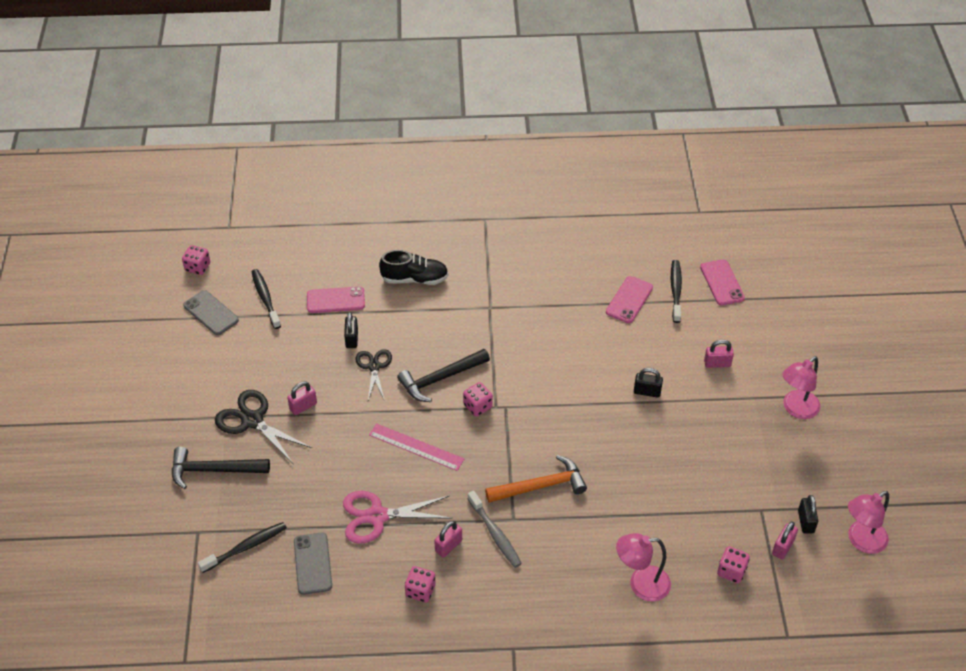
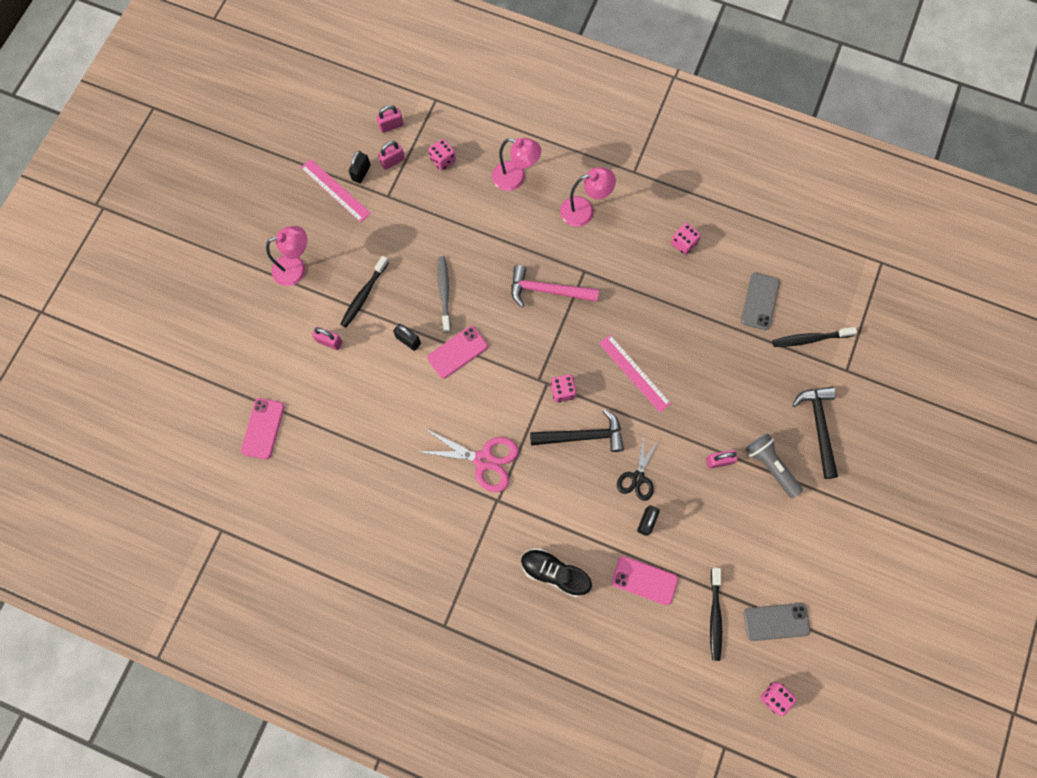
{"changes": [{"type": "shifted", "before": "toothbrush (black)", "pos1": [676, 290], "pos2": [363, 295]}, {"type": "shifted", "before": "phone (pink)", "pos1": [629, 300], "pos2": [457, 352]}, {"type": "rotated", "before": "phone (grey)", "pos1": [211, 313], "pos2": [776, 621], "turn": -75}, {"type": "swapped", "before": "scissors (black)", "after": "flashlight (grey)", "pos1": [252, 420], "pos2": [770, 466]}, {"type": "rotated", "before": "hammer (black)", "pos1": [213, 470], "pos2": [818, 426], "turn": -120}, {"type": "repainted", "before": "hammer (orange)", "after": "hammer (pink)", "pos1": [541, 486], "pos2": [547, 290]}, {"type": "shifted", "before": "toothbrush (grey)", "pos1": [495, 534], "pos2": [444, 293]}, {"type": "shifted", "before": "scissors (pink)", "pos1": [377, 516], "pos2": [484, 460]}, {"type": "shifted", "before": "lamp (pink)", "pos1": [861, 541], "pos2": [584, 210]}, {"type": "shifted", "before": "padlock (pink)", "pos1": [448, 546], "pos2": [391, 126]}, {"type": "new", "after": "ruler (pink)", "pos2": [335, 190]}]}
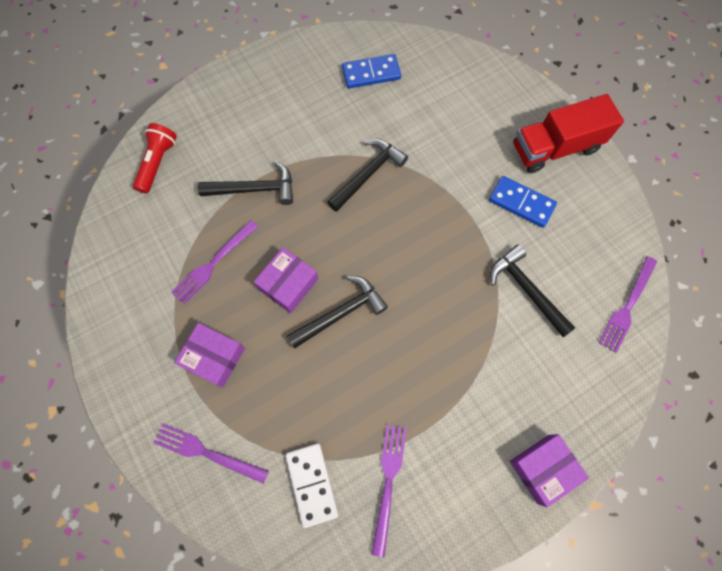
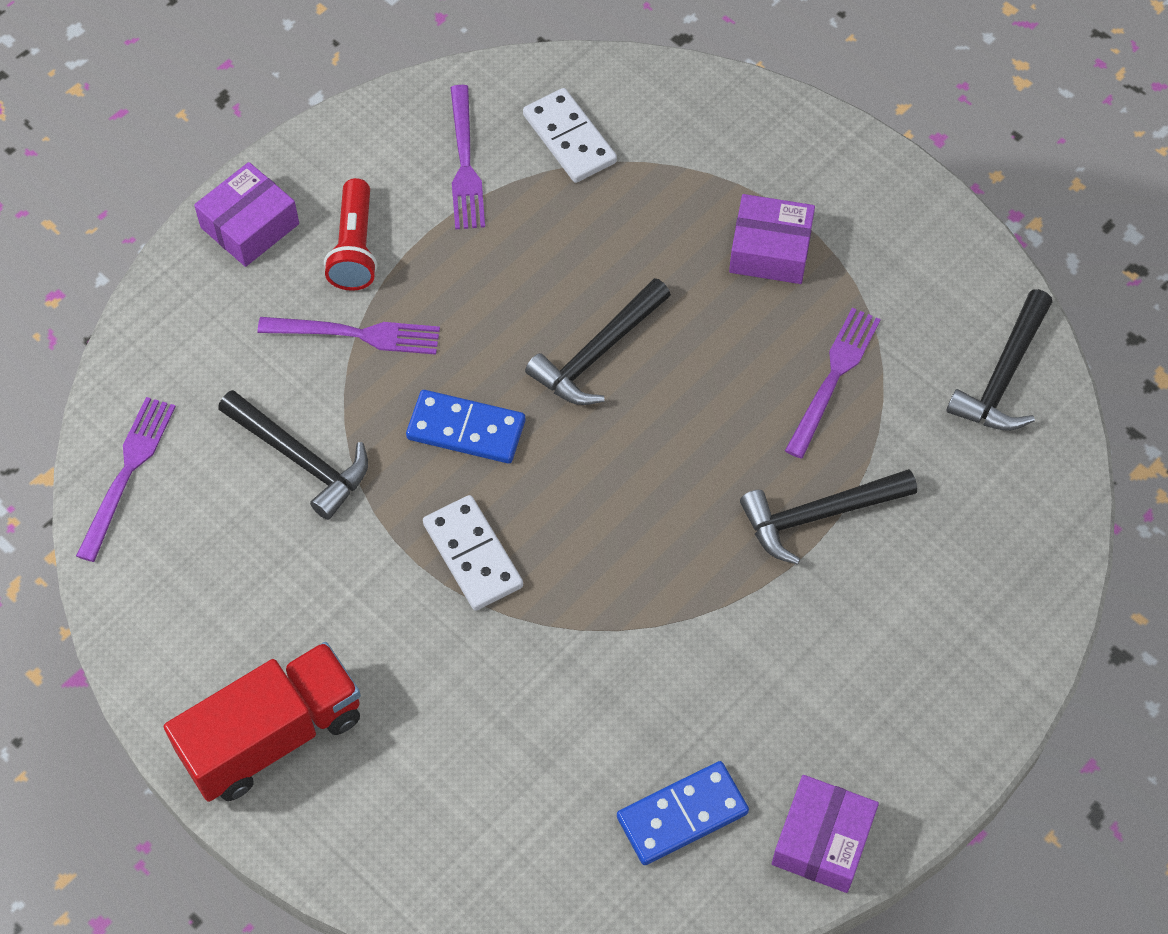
{"changes": [{"type": "shifted", "before": "flashlight (red)", "pos1": [158, 163], "pos2": [354, 248]}, {"type": "shifted", "before": "hammer (black)", "pos1": [368, 174], "pos2": [1003, 375]}, {"type": "shifted", "before": "domino (blue)", "pos1": [521, 203], "pos2": [466, 430]}, {"type": "shifted", "before": "box (purple)", "pos1": [288, 284], "pos2": [822, 841]}, {"type": "shifted", "before": "fork (purple)", "pos1": [206, 452], "pos2": [357, 334]}, {"type": "new", "after": "domino (white)", "pos2": [472, 555]}]}
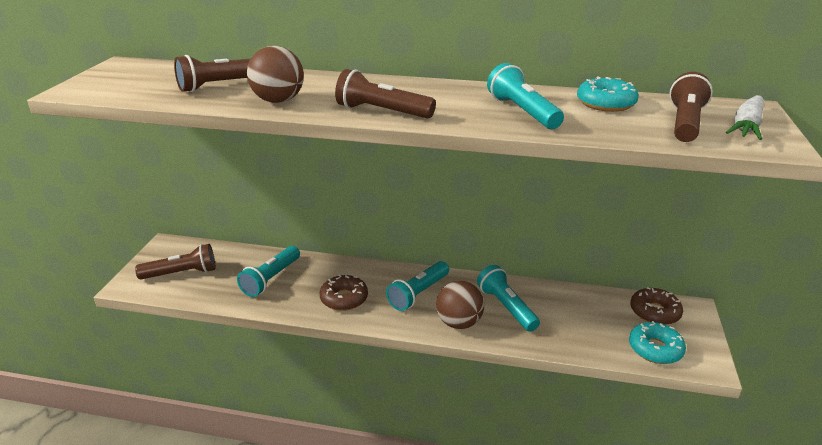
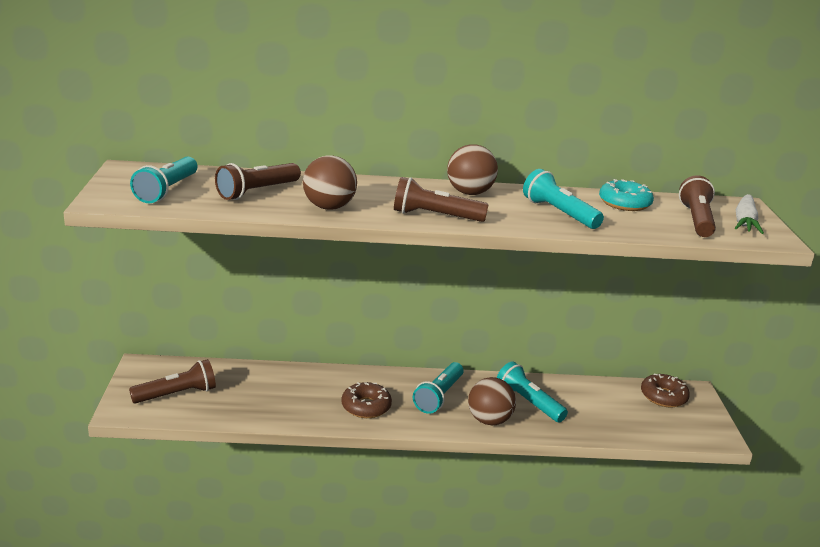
{"changes": [{"type": "shifted", "before": "flashlight (turquoise)", "pos1": [271, 279], "pos2": [167, 190]}, {"type": "gone", "before": "donut (turquoise)", "pos1": [655, 349]}, {"type": "new", "after": "ball (brown)", "pos2": [469, 193]}]}
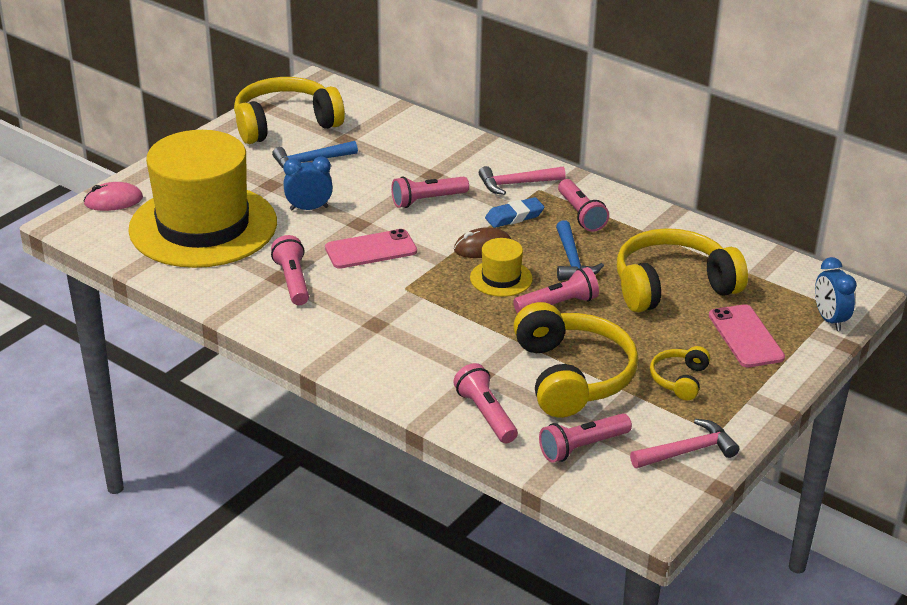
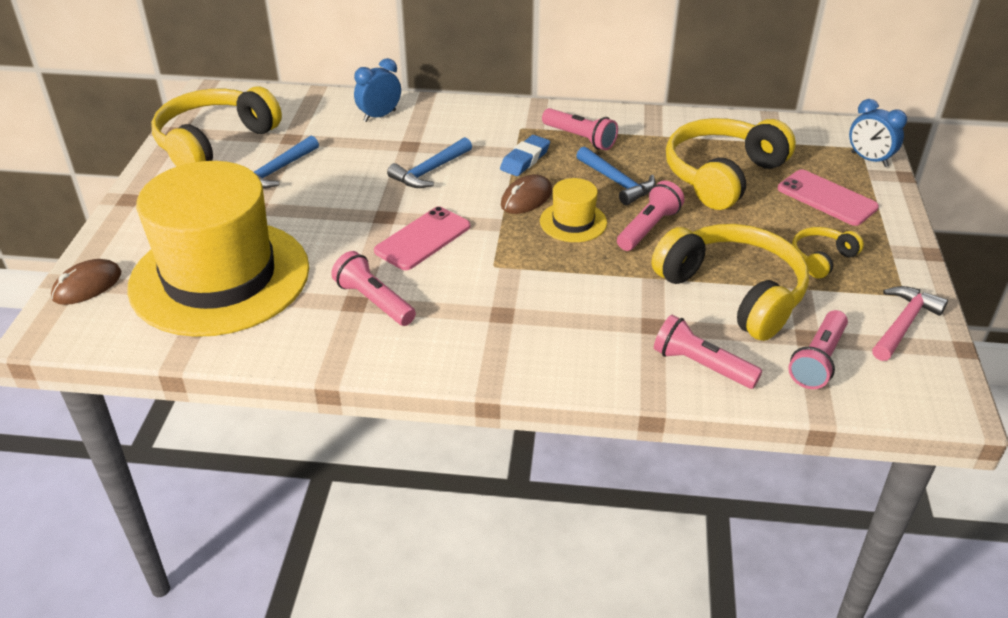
{"changes": [{"type": "shifted", "before": "clock (blue)", "pos1": [309, 208], "pos2": [379, 116]}, {"type": "gone", "before": "hammer (pink)", "pos1": [516, 184]}, {"type": "swapped", "before": "flashlight (pink)", "after": "hammer (blue)", "pos1": [427, 200], "pos2": [430, 171]}, {"type": "repainted", "before": "mouse (pink)", "after": "mouse (brown)", "pos1": [113, 201], "pos2": [87, 286]}, {"type": "rotated", "before": "headphones (yellow)", "pos1": [679, 379], "pos2": [821, 258], "turn": 60}]}
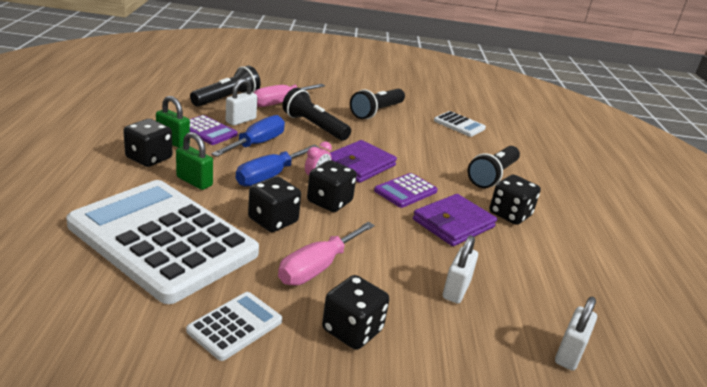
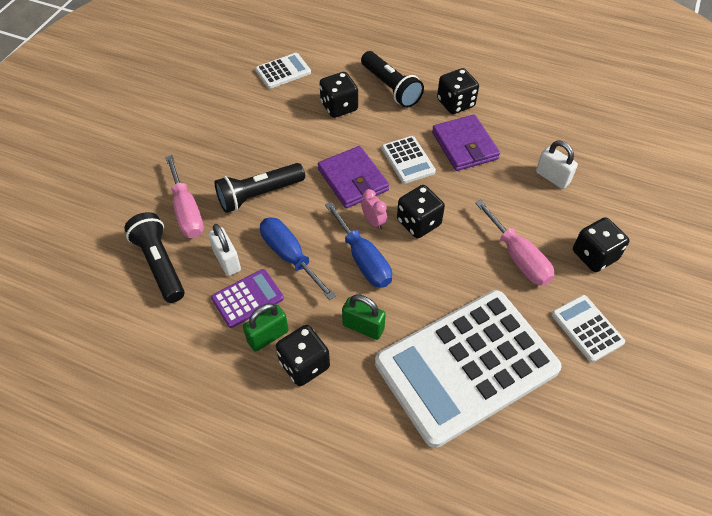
{"changes": [{"type": "gone", "before": "flashlight (black)", "pos1": [376, 112]}, {"type": "rotated", "before": "padlock (green)", "pos1": [194, 181], "pos2": [363, 327], "turn": 60}, {"type": "repainted", "before": "calculator (purple)", "after": "calculator (white)", "pos1": [405, 191], "pos2": [408, 160]}, {"type": "shifted", "before": "dice (black)", "pos1": [273, 220], "pos2": [339, 107]}, {"type": "gone", "before": "padlock (white)", "pos1": [569, 353]}]}
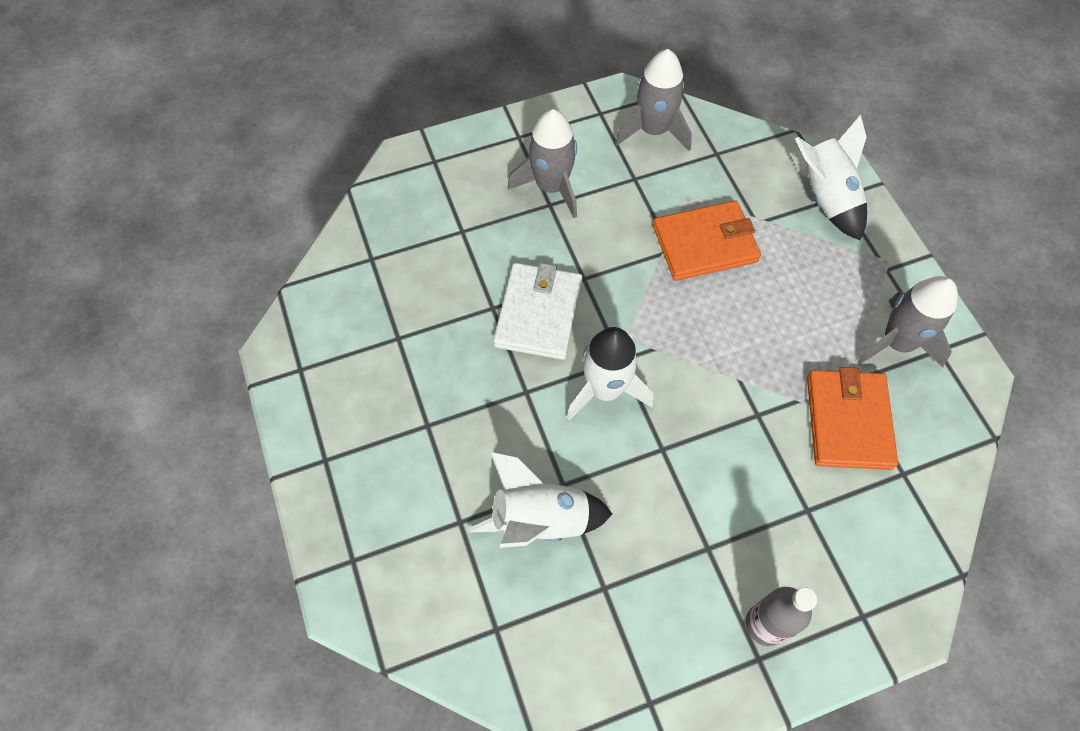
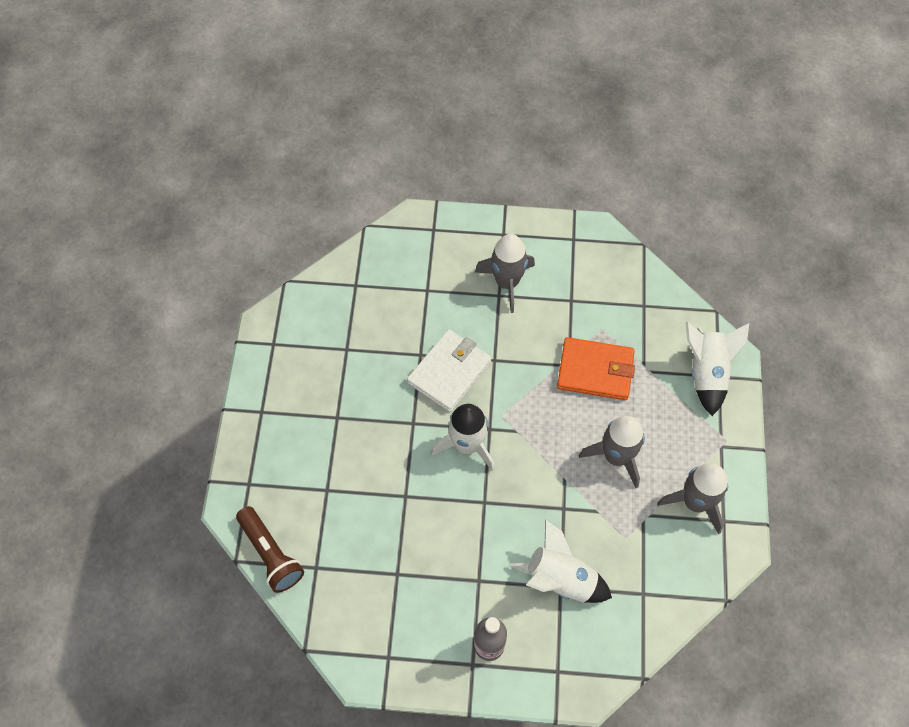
{"changes": [{"type": "shifted", "before": "rocket (grey)", "pos1": [653, 130], "pos2": [616, 456]}, {"type": "gone", "before": "wallet (orange)", "pos1": [848, 421]}, {"type": "shifted", "before": "rocket (white)", "pos1": [540, 520], "pos2": [560, 579]}, {"type": "new", "after": "flashlight (brown)", "pos2": [271, 554]}]}
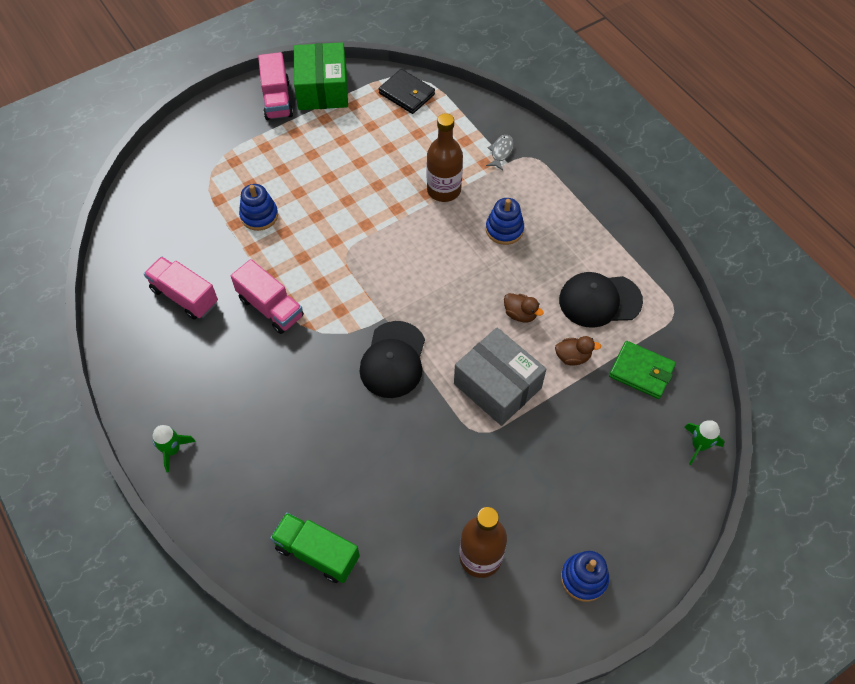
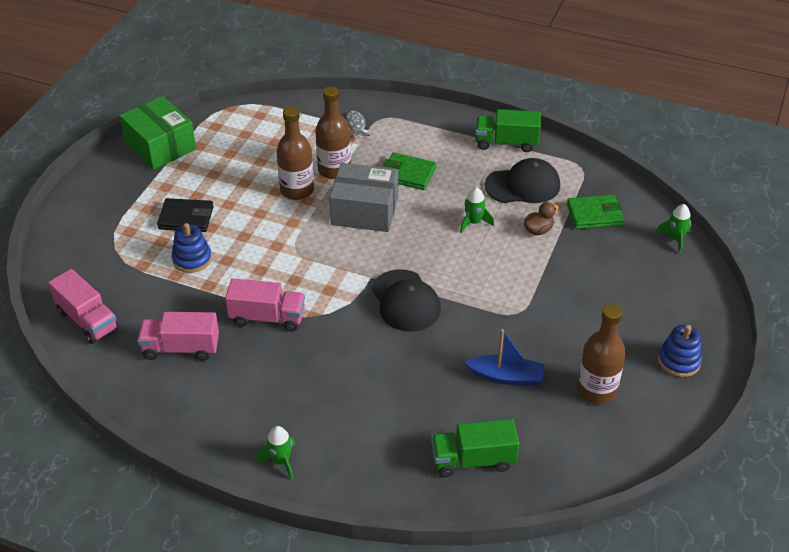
{"changes": [{"type": "shifted", "before": "truck (pink)", "pos1": [277, 99], "pos2": [87, 320]}, {"type": "shifted", "before": "wallet (black)", "pos1": [407, 94], "pos2": [186, 218]}, {"type": "swapped", "before": "stacking toy (blue)", "after": "wallet (green)", "pos1": [504, 229], "pos2": [408, 174]}, {"type": "rotated", "before": "cap (black)", "pos1": [599, 300], "pos2": [523, 185], "turn": -150}, {"type": "swapped", "before": "duck (brown)", "after": "rocket (green)", "pos1": [520, 314], "pos2": [474, 222]}, {"type": "shifted", "before": "box (grey)", "pos1": [497, 386], "pos2": [365, 211]}, {"type": "new", "after": "bottle (brown)", "pos2": [297, 190]}, {"type": "new", "after": "truck (green)", "pos2": [506, 143]}, {"type": "new", "after": "boat (blue)", "pos2": [506, 377]}]}
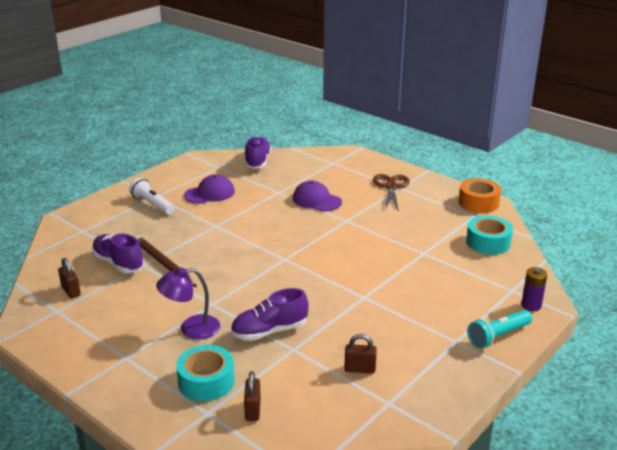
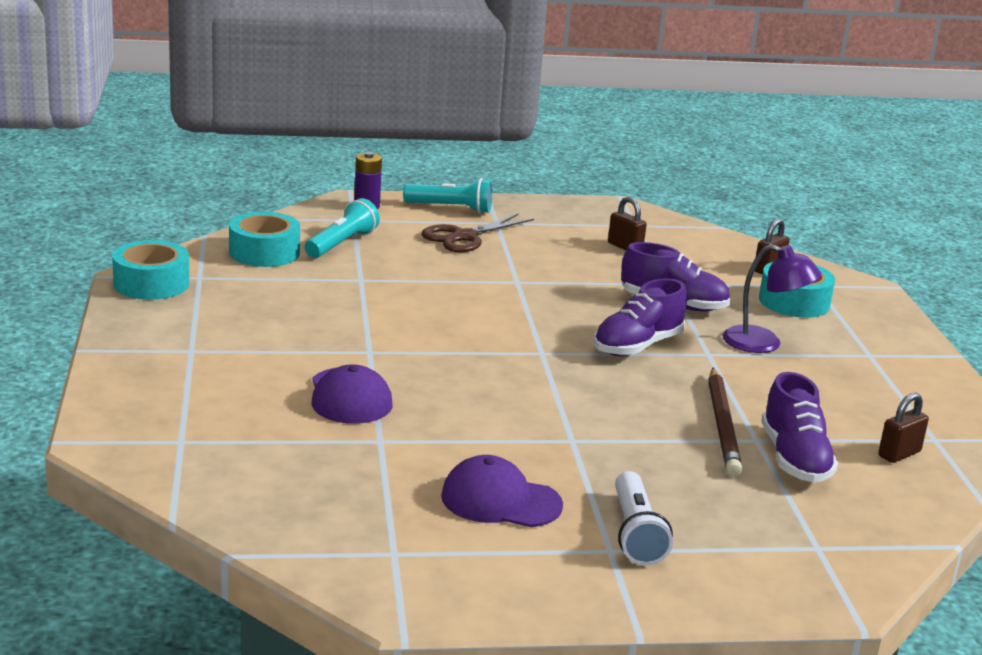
{"changes": [{"type": "shifted", "before": "shoe (purple)", "pos1": [257, 161], "pos2": [637, 346]}, {"type": "shifted", "before": "scissors (brown)", "pos1": [391, 187], "pos2": [464, 237]}, {"type": "repainted", "before": "tape (orange)", "after": "tape (turquoise)", "pos1": [478, 203], "pos2": [151, 283]}, {"type": "rotated", "before": "padlock (brown)", "pos1": [71, 291], "pos2": [899, 454], "turn": 45}, {"type": "new", "after": "flashlight (turquoise)", "pos2": [341, 244]}]}
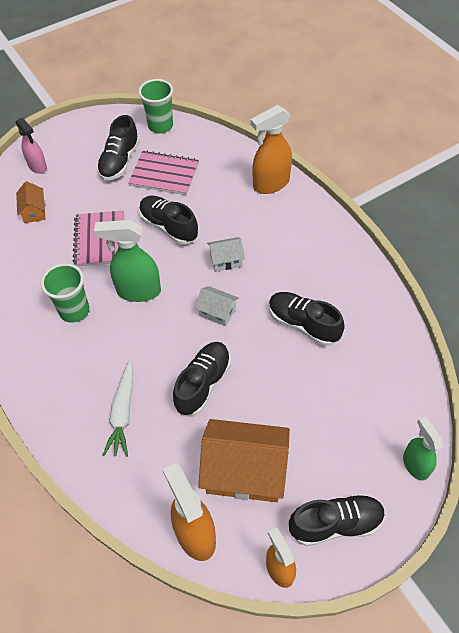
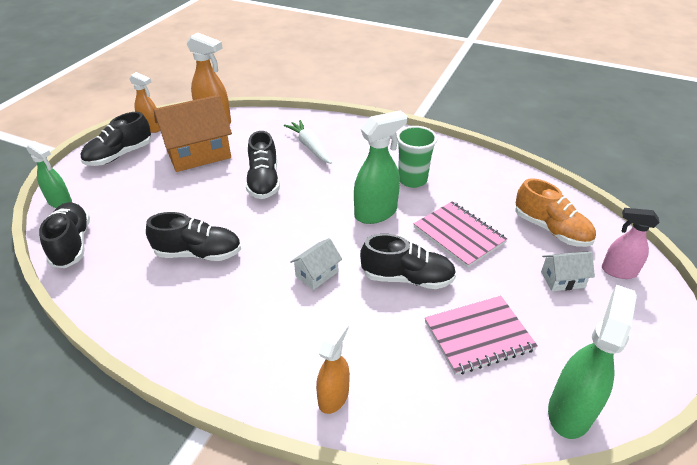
{"changes": [{"type": "swapped", "before": "cup (green)", "after": "spray bottle (green)", "pos1": [160, 126], "pos2": [570, 411]}, {"type": "scaled", "before": "spray bottle (orange)", "pos1": [270, 184], "pos2": [334, 396], "scale": 0.65}, {"type": "shifted", "before": "shoe (black)", "pos1": [120, 161], "pos2": [72, 244]}, {"type": "swapped", "before": "house (orange)", "after": "shoe (orange)", "pos1": [34, 211], "pos2": [551, 229]}, {"type": "shifted", "before": "house (white)", "pos1": [217, 312], "pos2": [562, 279]}]}
